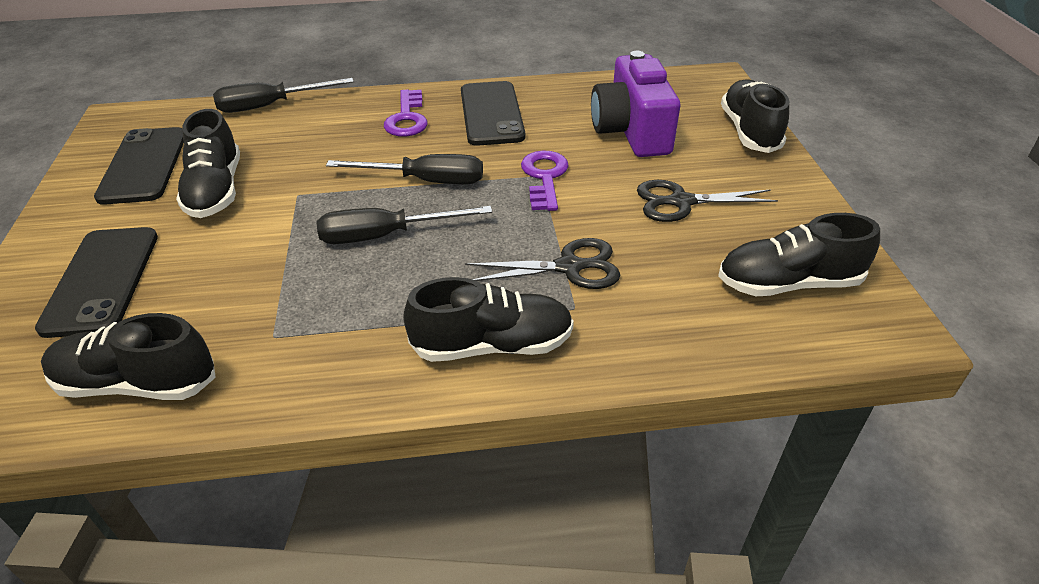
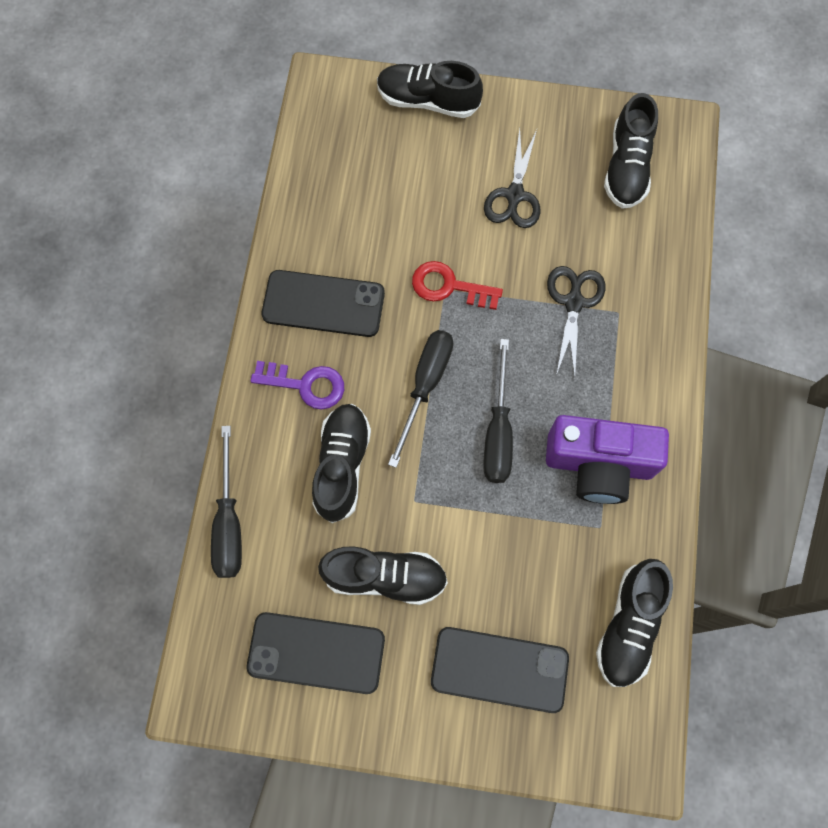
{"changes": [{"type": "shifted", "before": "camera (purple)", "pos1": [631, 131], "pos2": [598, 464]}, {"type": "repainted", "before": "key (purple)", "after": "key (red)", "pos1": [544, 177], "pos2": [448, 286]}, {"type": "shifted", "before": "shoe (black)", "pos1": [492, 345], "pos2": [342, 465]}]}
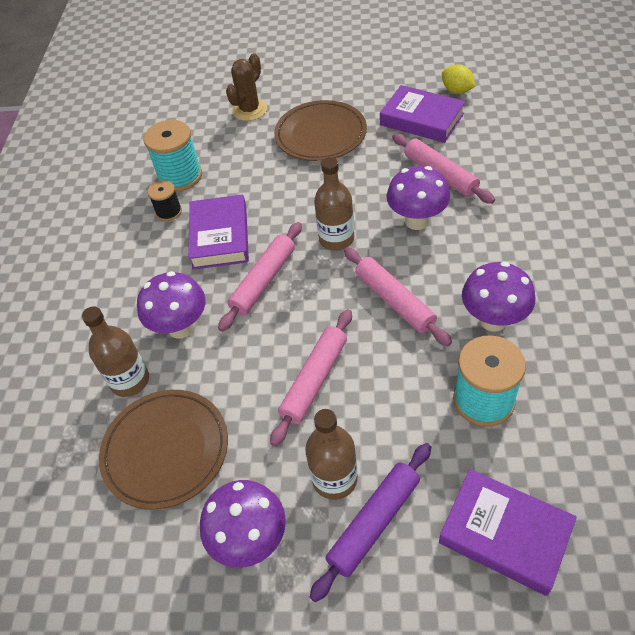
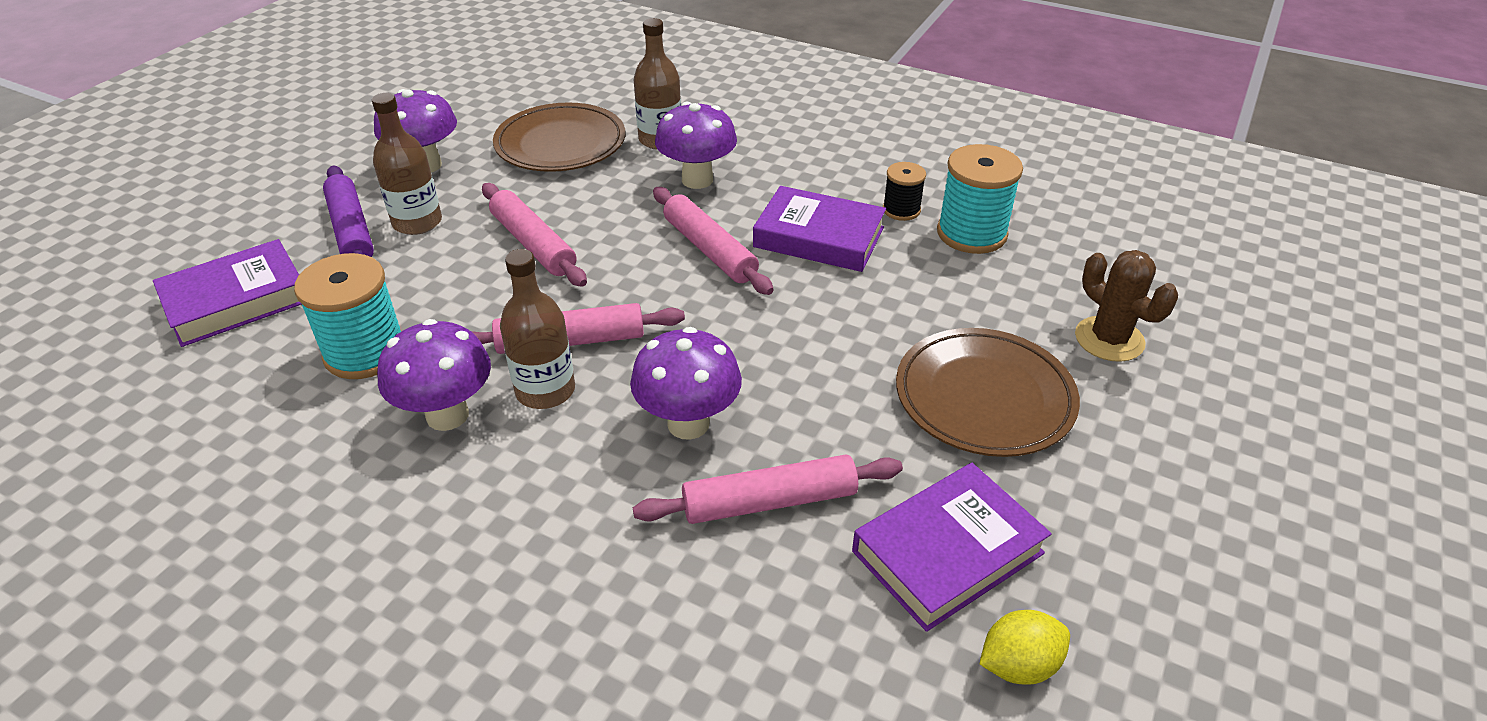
{"changes": [{"type": "shifted", "before": "bottle (brown)", "pos1": [336, 239], "pos2": [545, 390]}]}
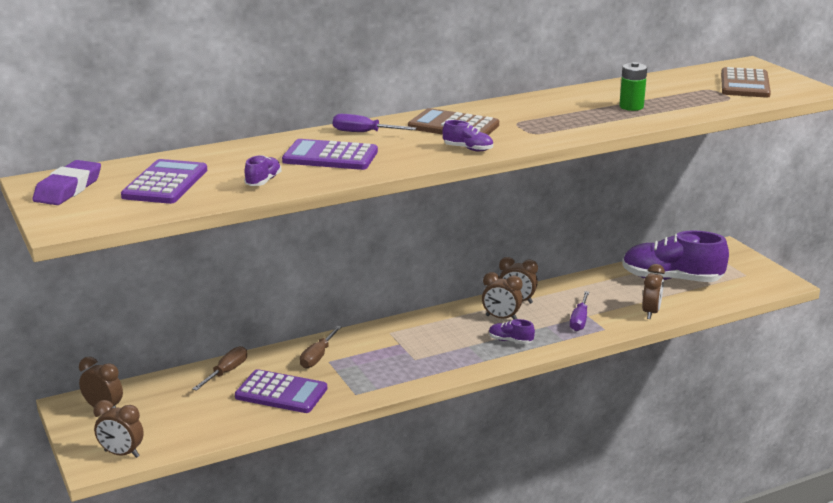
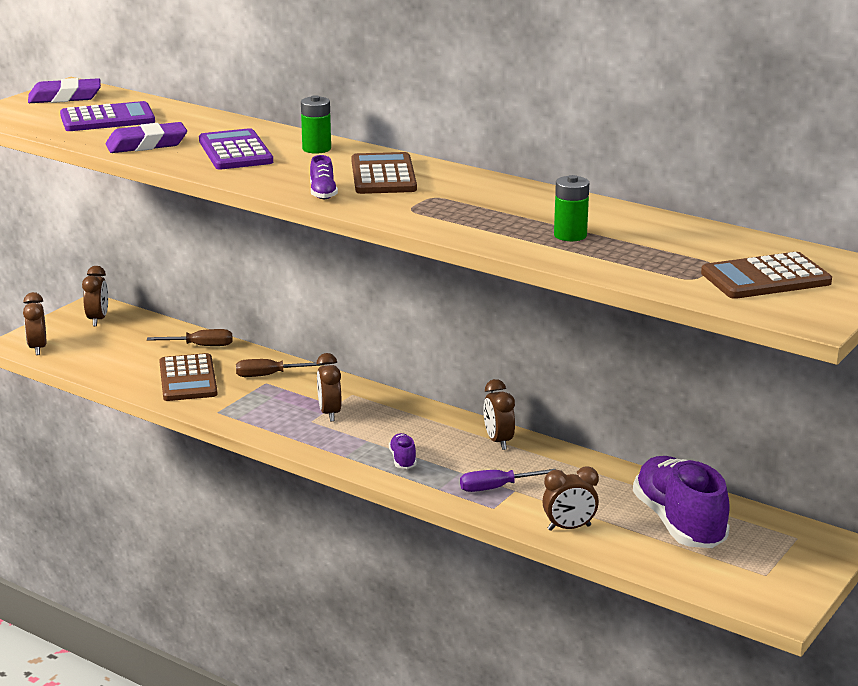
{"changes": [{"type": "swapped", "before": "screwdriver (purple)", "after": "battery (green)", "pos1": [364, 133], "pos2": [316, 149]}, {"type": "swapped", "before": "shoe (purple)", "after": "eraser (purple)", "pos1": [263, 181], "pos2": [146, 144]}, {"type": "shifted", "before": "clock (brown)", "pos1": [501, 318], "pos2": [329, 413]}, {"type": "repainted", "before": "calculator (purple)", "after": "calculator (brown)", "pos1": [281, 393], "pos2": [188, 379]}]}
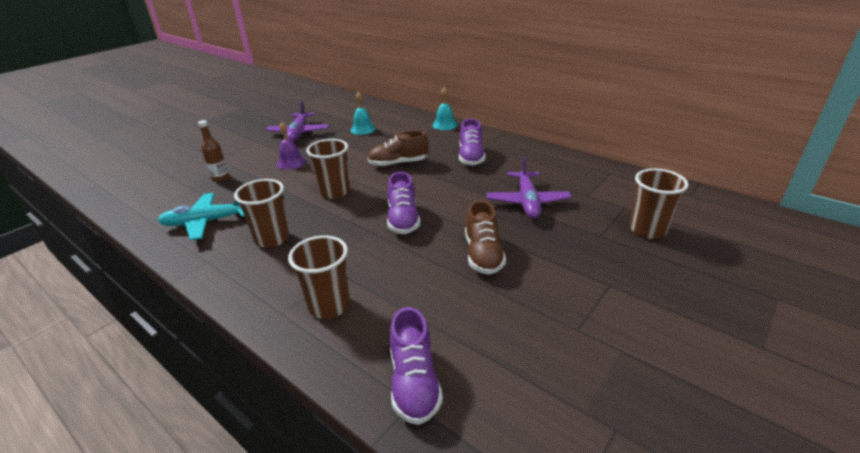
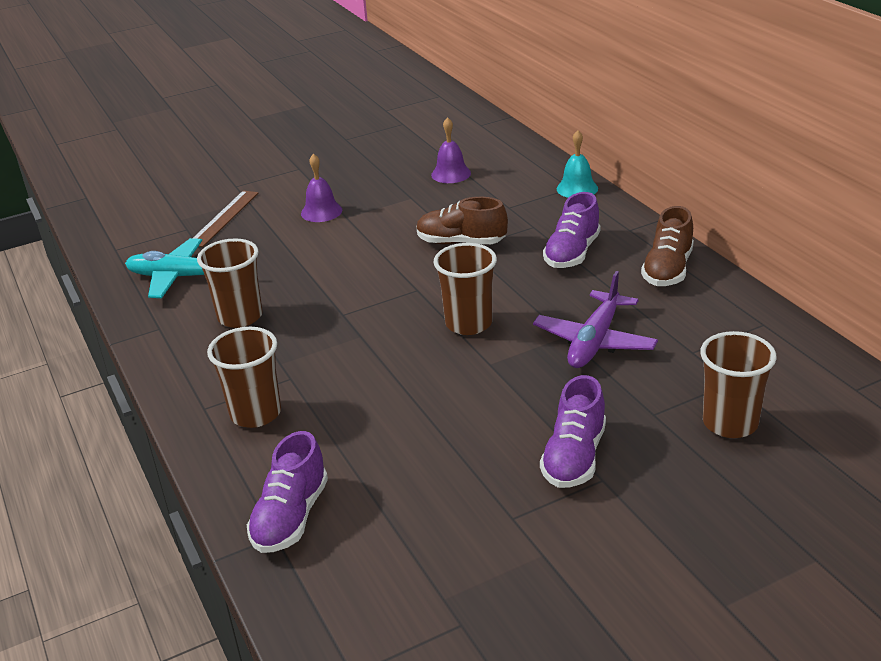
{"changes": [{"type": "repainted", "before": "bell (turquoise)", "after": "bell (purple)", "pos1": [363, 129], "pos2": [451, 174]}, {"type": "gone", "before": "plane (purple)", "pos1": [299, 133]}, {"type": "swapped", "before": "bottle (brown)", "after": "ruler (brown)", "pos1": [220, 178], "pos2": [224, 218]}, {"type": "shifted", "before": "cup (brown)", "pos1": [334, 192], "pos2": [468, 323]}, {"type": "shifted", "before": "shoe (purple)", "pos1": [403, 219], "pos2": [574, 457]}, {"type": "shifted", "before": "shoe (brown)", "pos1": [483, 255], "pos2": [667, 270]}]}
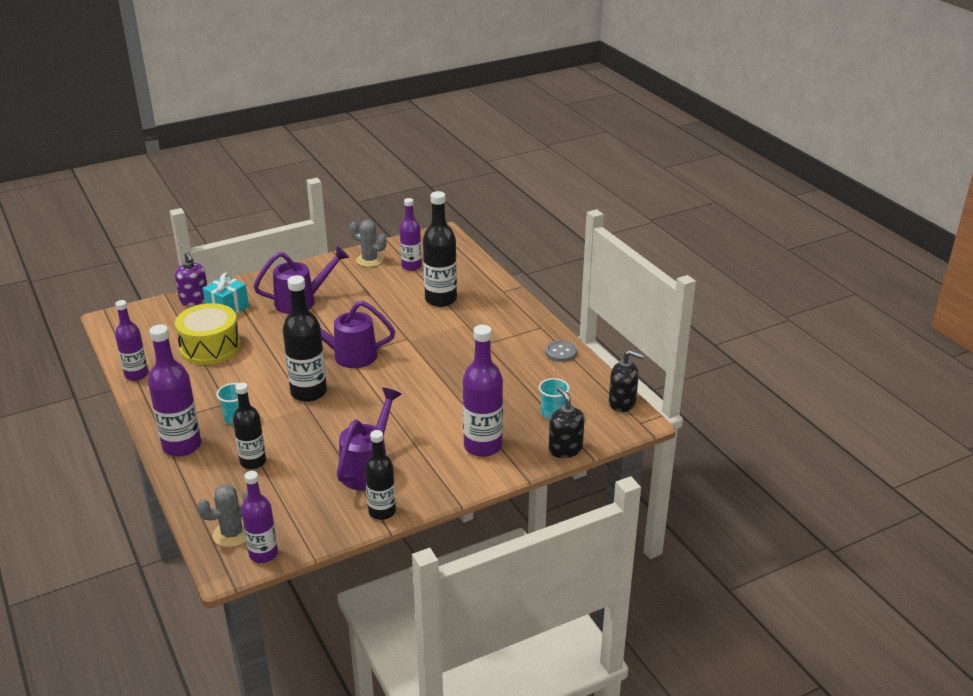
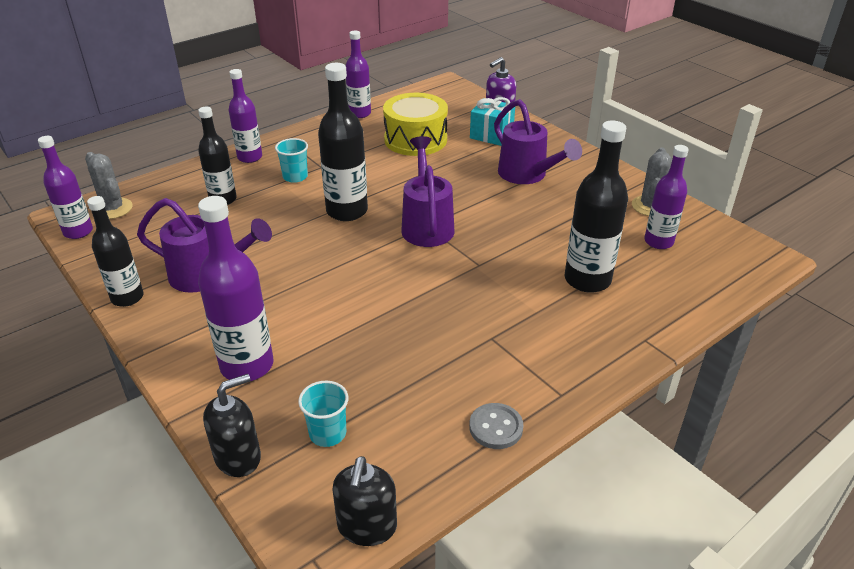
{"changes": [{"type": "scaled", "before": "bottle (purple)", "pos1": [182, 446], "pos2": [250, 157], "scale": 0.66}]}
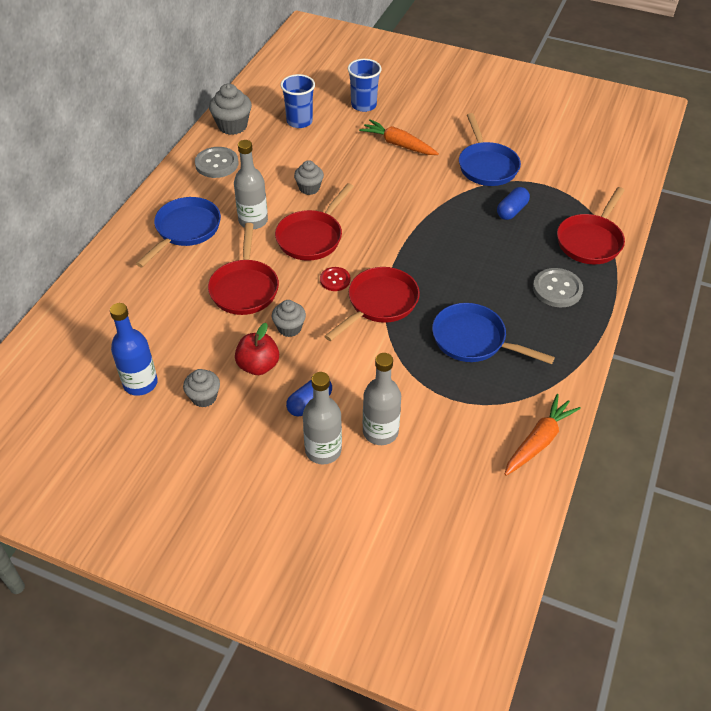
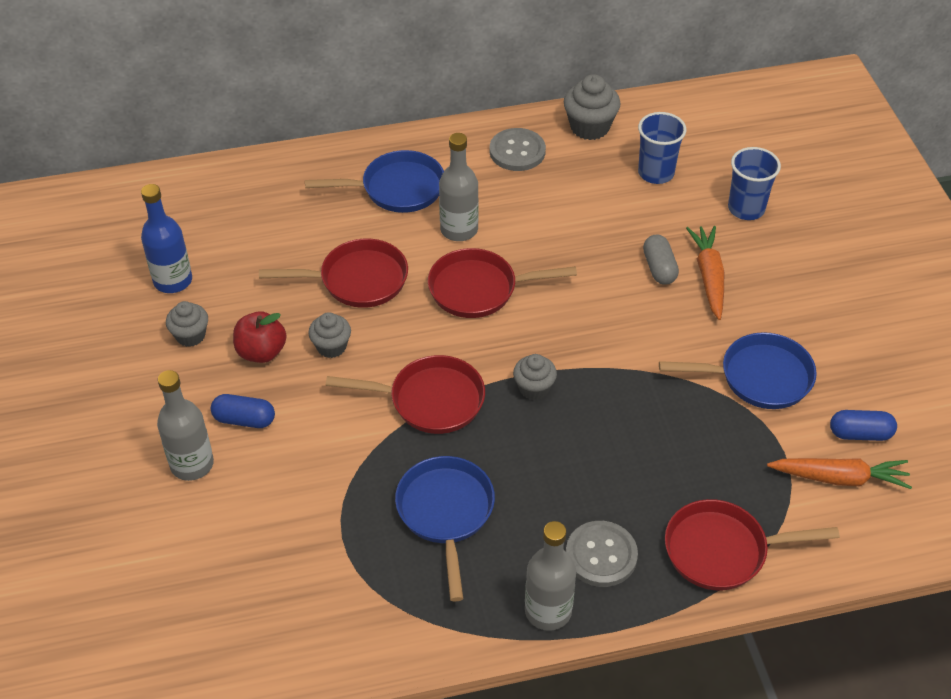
{"changes": [{"type": "rotated", "before": "pan (blue)", "pos1": [486, 166], "pos2": [758, 377], "turn": -135}, {"type": "shifted", "before": "cupcake (grey)", "pos1": [309, 188], "pos2": [534, 388]}, {"type": "shifted", "before": "capsule (blue)", "pos1": [512, 210], "pos2": [860, 434]}, {"type": "rotated", "before": "pan (red)", "pos1": [244, 288], "pos2": [357, 280], "turn": -150}, {"type": "gone", "before": "button (red)", "pos1": [335, 280]}, {"type": "shifted", "before": "bottle (grey)", "pos1": [380, 432], "pos2": [548, 611]}, {"type": "shifted", "before": "carrot (orange)", "pos1": [539, 441], "pos2": [839, 478]}, {"type": "new", "after": "capsule (grey)", "pos2": [659, 268]}]}
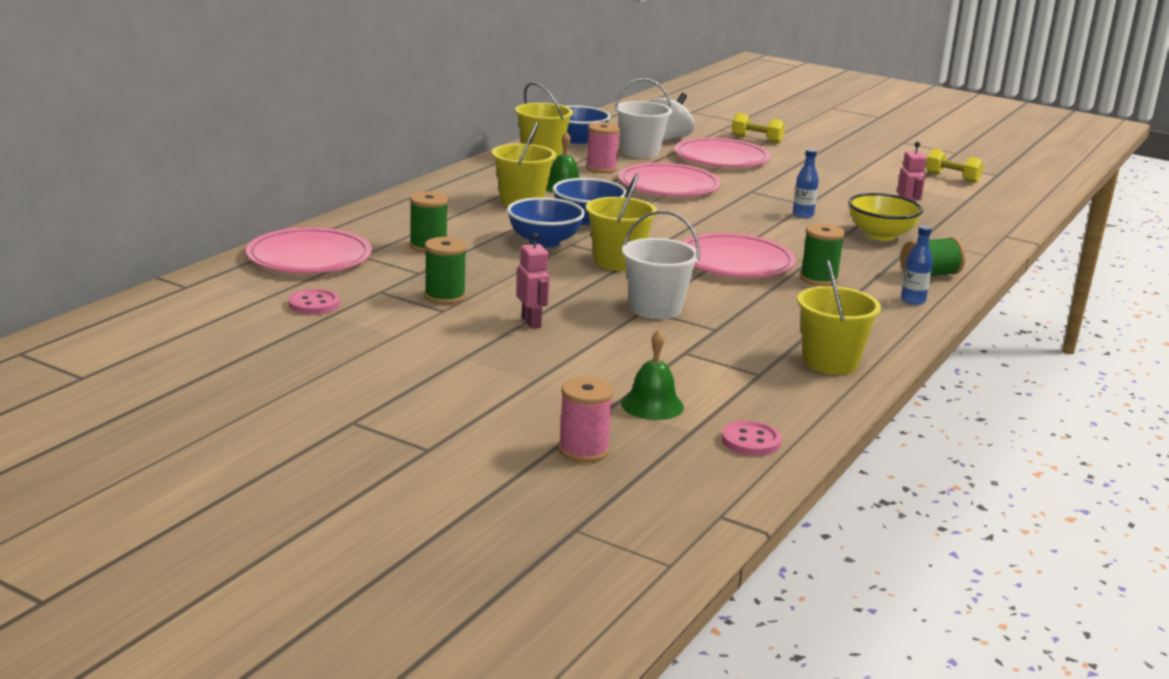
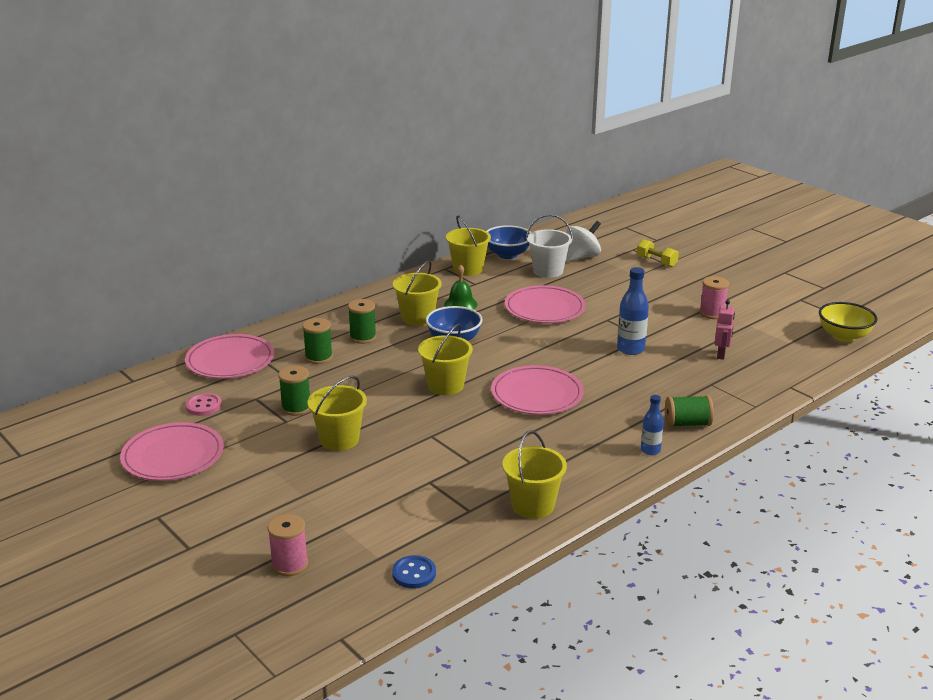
{"changes": [{"type": "shifted", "before": "spool (pink)", "pos1": [601, 168], "pos2": [712, 313]}, {"type": "shifted", "before": "plate (pink)", "pos1": [721, 158], "pos2": [173, 456]}, {"type": "scaled", "before": "bottle (blue)", "pos1": [803, 215], "pos2": [630, 349], "scale": 1.62}, {"type": "gone", "before": "dumbbell (yellow)", "pos1": [952, 178]}, {"type": "shifted", "before": "bowl (yellow)", "pos1": [881, 235], "pos2": [843, 336]}, {"type": "gone", "before": "bowl (blue)", "pos1": [544, 242]}, {"type": "gone", "before": "bucket (white)", "pos1": [655, 309]}, {"type": "shifted", "before": "spool (green)", "pos1": [818, 279], "pos2": [363, 337]}, {"type": "swapped", "before": "robot (pink)", "after": "bucket (yellow)", "pos1": [531, 322], "pos2": [339, 439]}, {"type": "gone", "before": "bell (green)", "pos1": [652, 405]}, {"type": "repainted", "before": "button (pink)", "after": "button (blue)", "pos1": [751, 441], "pos2": [414, 573]}]}
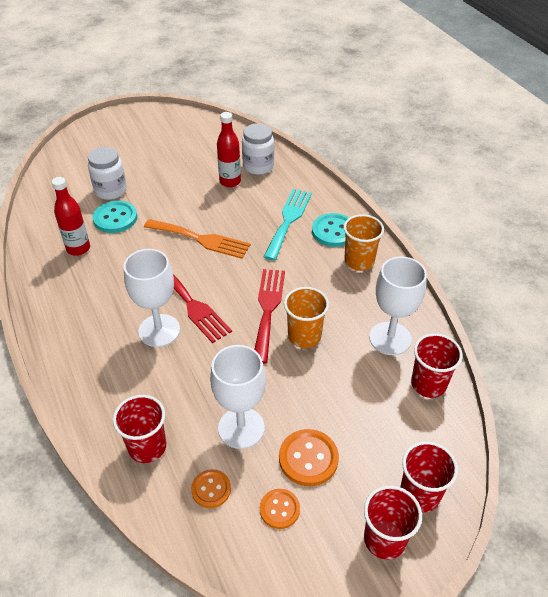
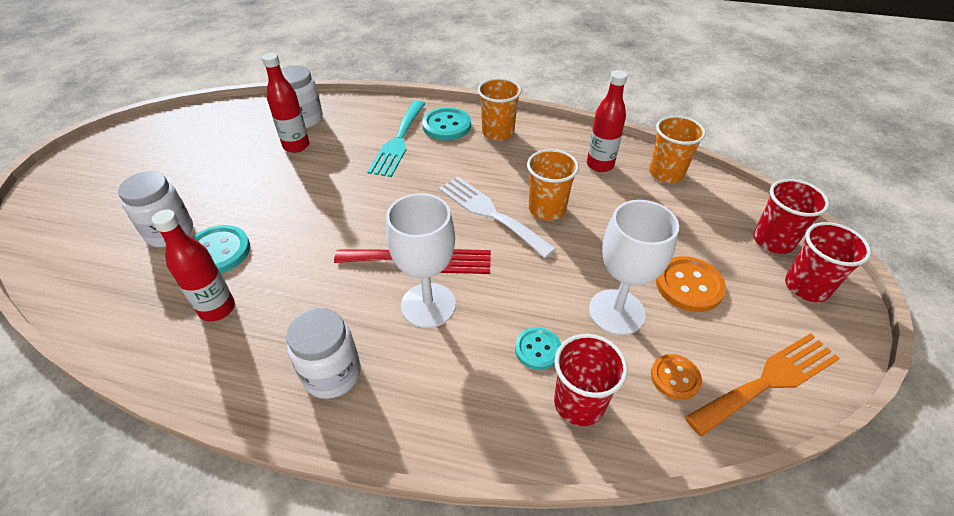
{"changes": [{"type": "rotated", "before": "fork (turquoise)", "pos1": [288, 220], "pos2": [398, 141], "turn": -135}, {"type": "shifted", "before": "fork (orange)", "pos1": [201, 239], "pos2": [768, 381]}, {"type": "swapped", "before": "goblet (white)", "after": "bottle (red)", "pos1": [390, 338], "pos2": [600, 165]}, {"type": "repainted", "before": "fork (red)", "after": "fork (white)", "pos1": [268, 309], "pos2": [490, 213]}, {"type": "repainted", "before": "cup (red)", "after": "cup (orange)", "pos1": [428, 384], "pos2": [666, 173]}, {"type": "gone", "before": "button (orange)", "pos1": [279, 509]}, {"type": "new", "after": "jar (white)", "pos2": [332, 374]}, {"type": "new", "after": "button (turquoise)", "pos2": [537, 349]}]}
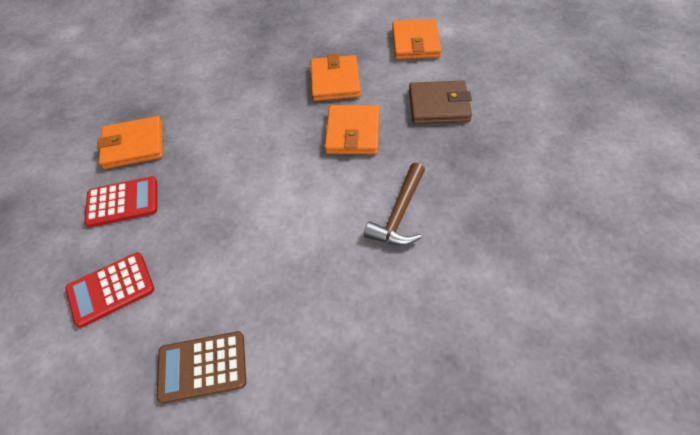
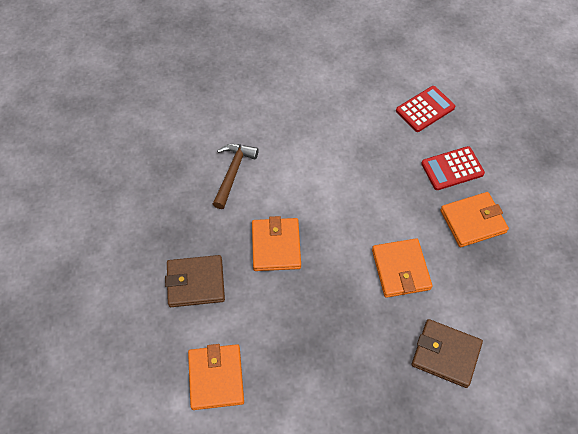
{"changes": [{"type": "shifted", "before": "wallet (orange)", "pos1": [335, 81], "pos2": [401, 269]}, {"type": "gone", "before": "calculator (brown)", "pos1": [202, 367]}, {"type": "new", "after": "wallet (brown)", "pos2": [445, 354]}]}
